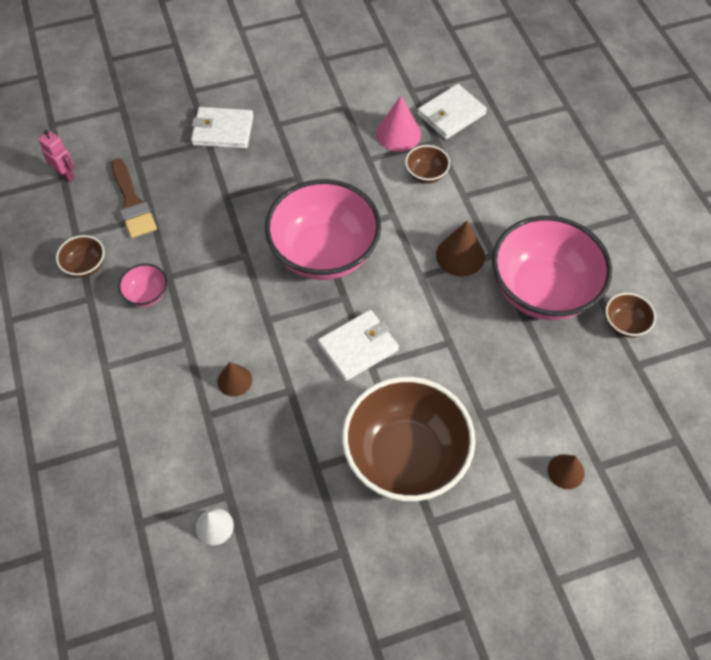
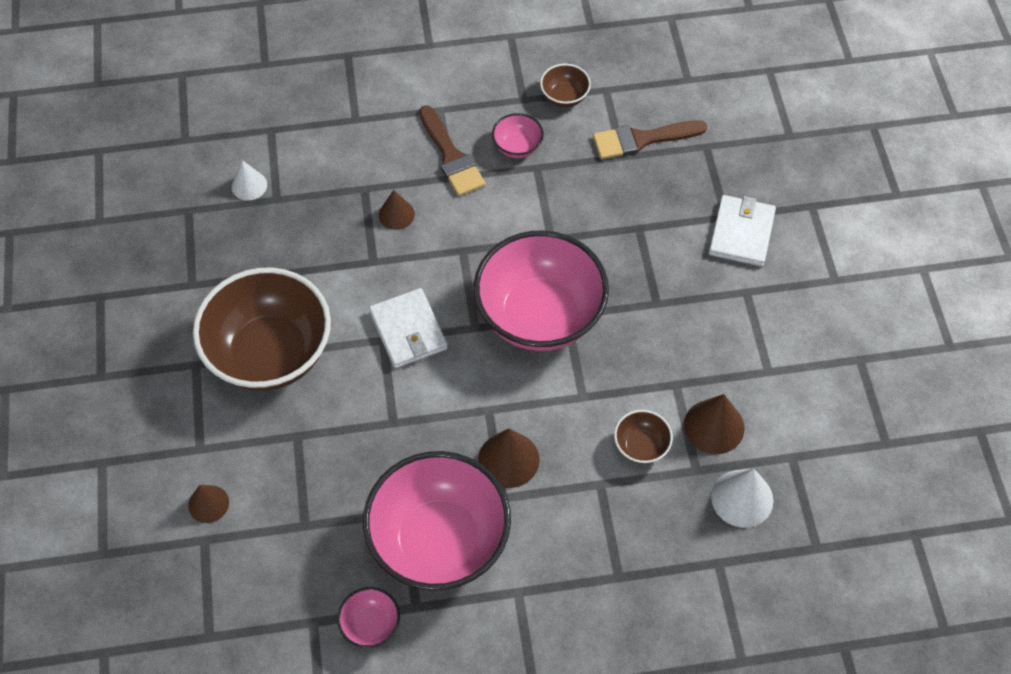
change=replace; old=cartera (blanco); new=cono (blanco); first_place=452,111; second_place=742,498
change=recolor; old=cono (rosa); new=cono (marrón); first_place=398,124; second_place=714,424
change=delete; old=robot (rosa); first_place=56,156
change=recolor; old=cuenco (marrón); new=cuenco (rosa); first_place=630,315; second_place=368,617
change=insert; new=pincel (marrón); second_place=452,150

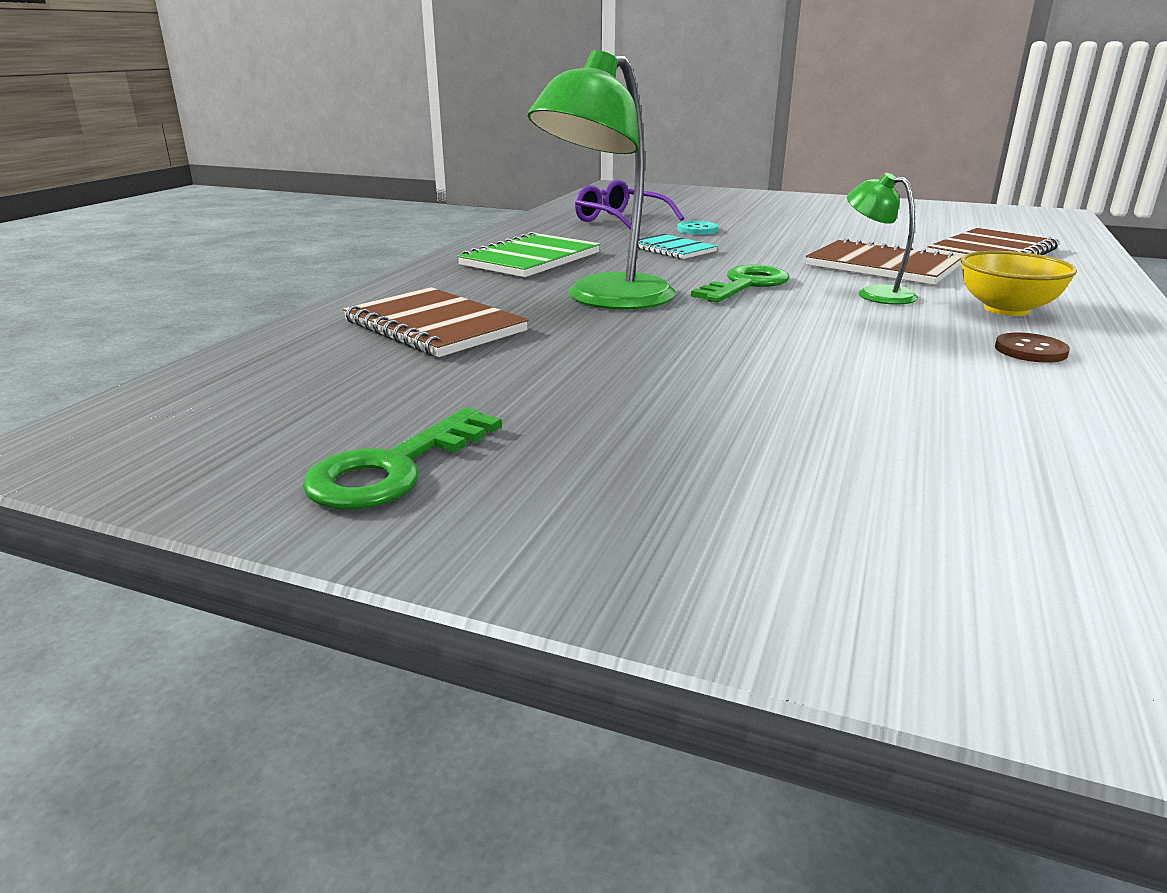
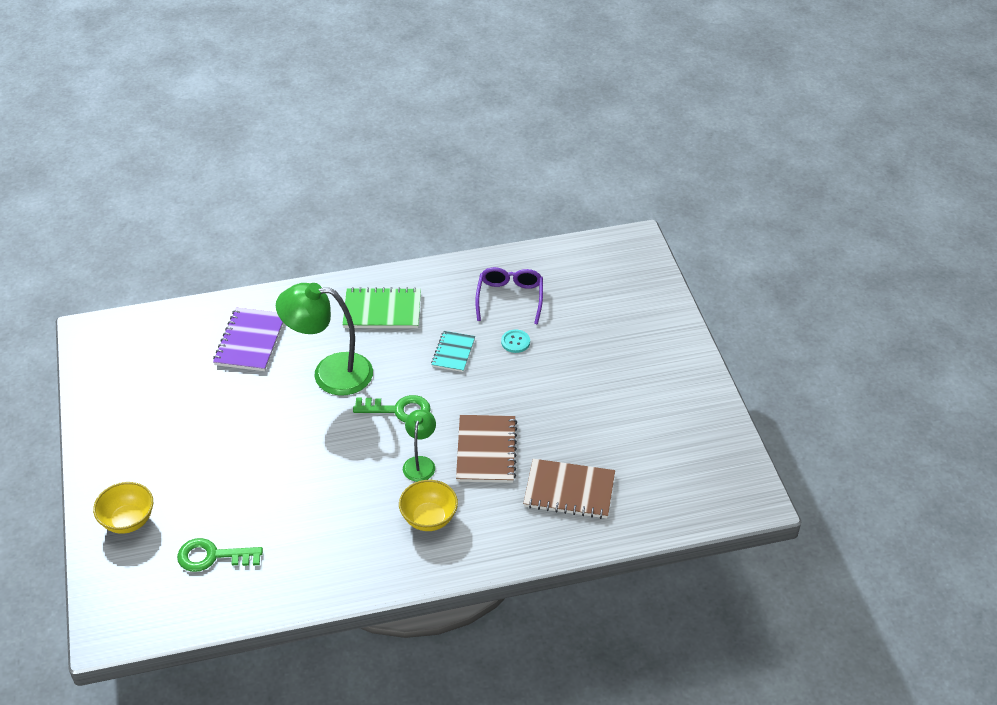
change=recolor; old=cuaderno (marrón); new=cuaderno (morado); first_place=436,322; second_place=248,339
change=delete; old=botón (marrón); first_place=1032,348
change=move; old=llave (verde); first_place=401,458; second_place=220,555
change=insert; new=cuenco (amarillo); second_place=123,508

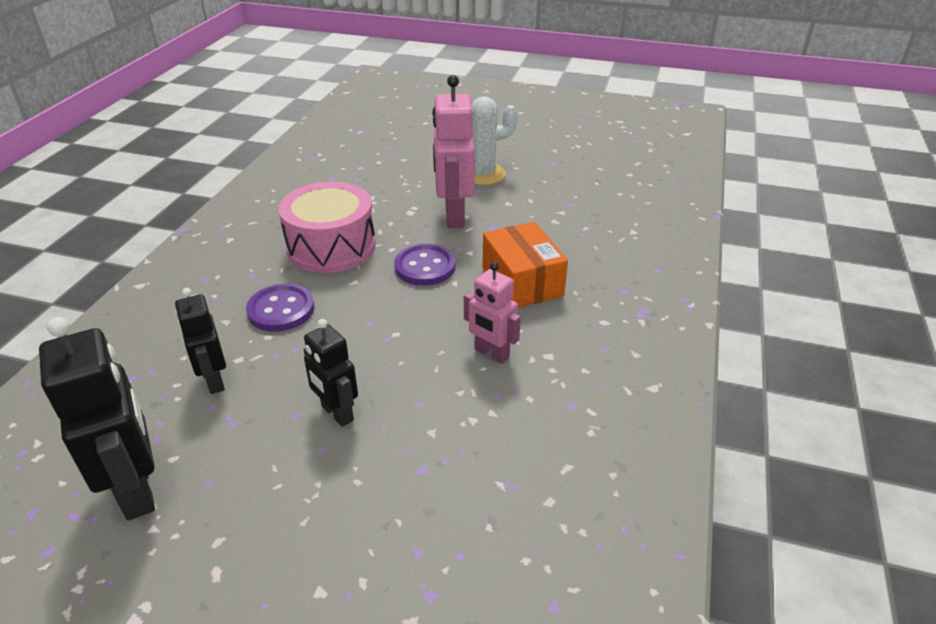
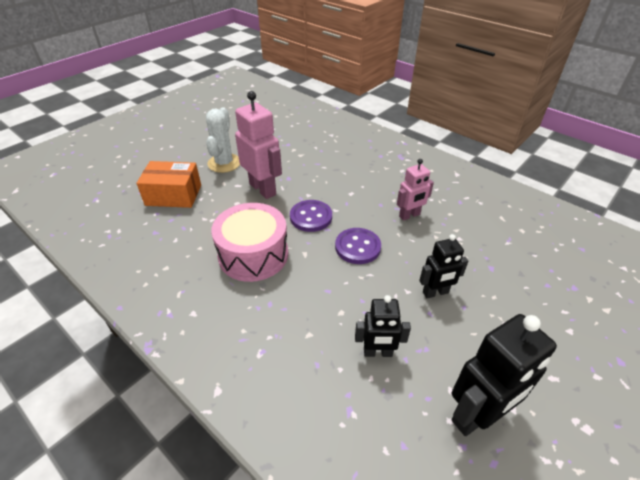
change=rotate; old=robot (rosa); first_place=453,151; second_place=258,145; degrees=-150
change=move; old=caja (naranja); first_place=525,265; second_place=168,184
change=move; old=botón (morado); first_place=280,308; second_place=358,246
change=rotate; old=robot (negro); first_place=97,418; second_place=504,375; degrees=150

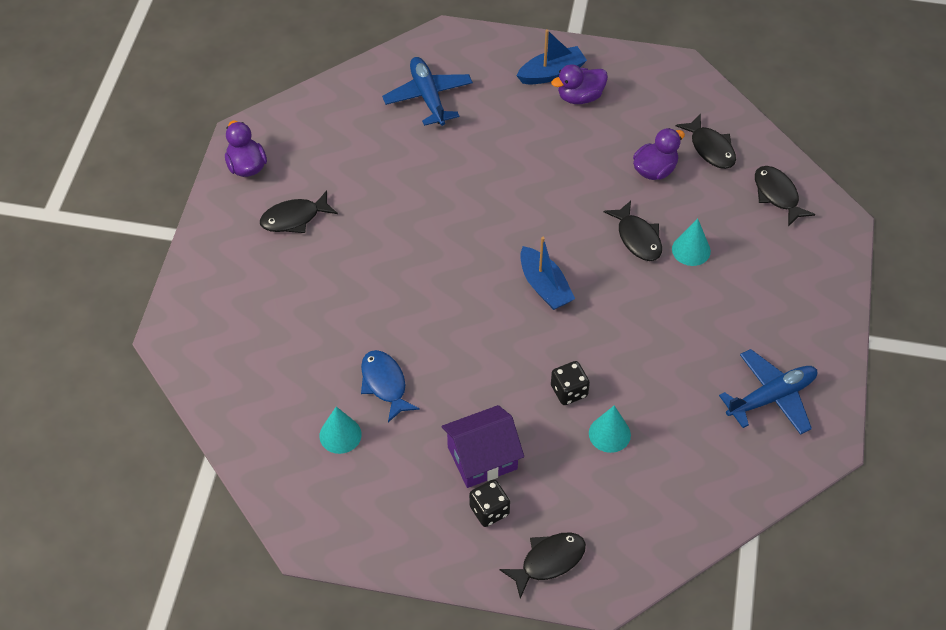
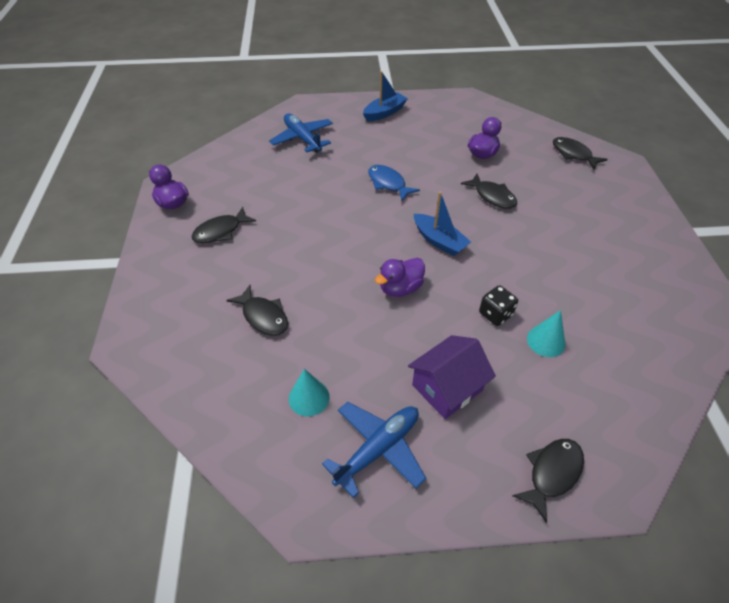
change=move; old=pato (morado); first_place=579,84; second_place=400,277
change=move; old=pez (negro); first_place=706,141; second_place=257,310
change=delete; old=cono (turquesa); first_place=691,242
change=move; old=avión (azul); first_place=768,392; second_place=374,450
change=move; old=pez (azul); first_place=390,386; second_place=394,183
change=delete; old=dado (negro); first_place=489,503

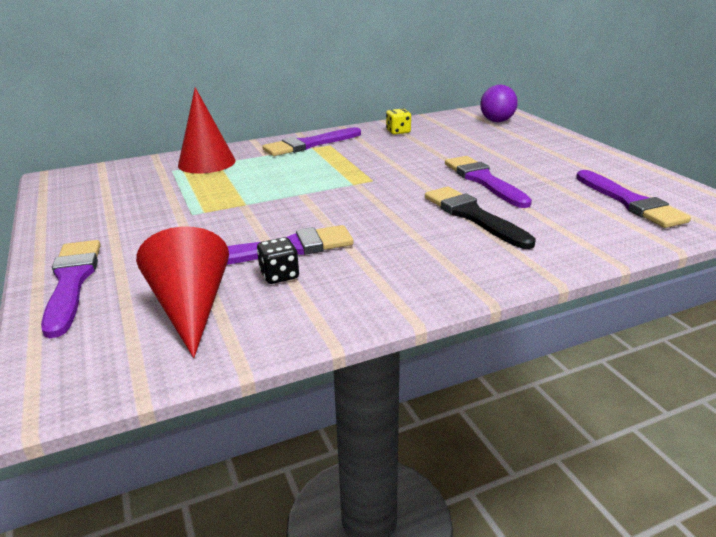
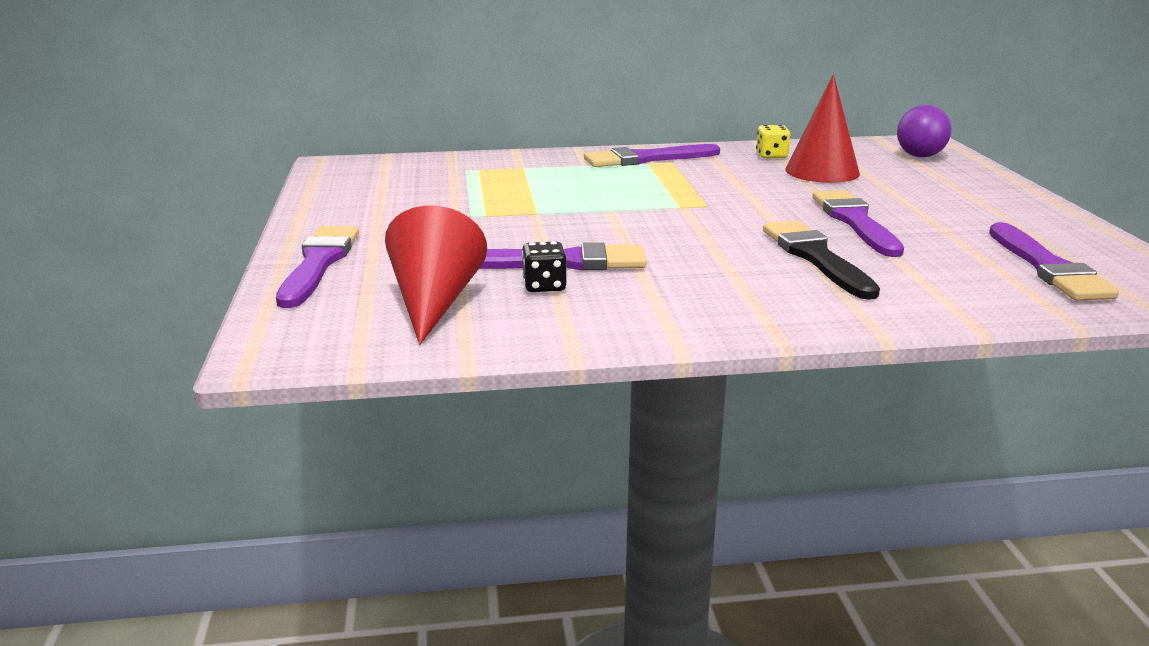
change=move; old=cono (rojo); first_place=206,130; second_place=822,128

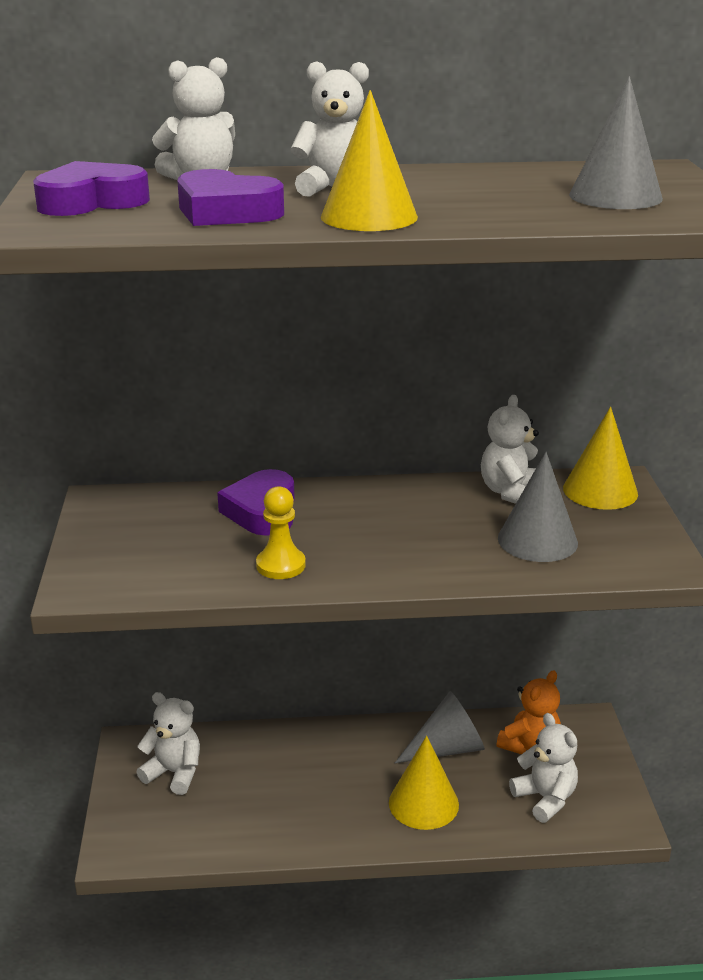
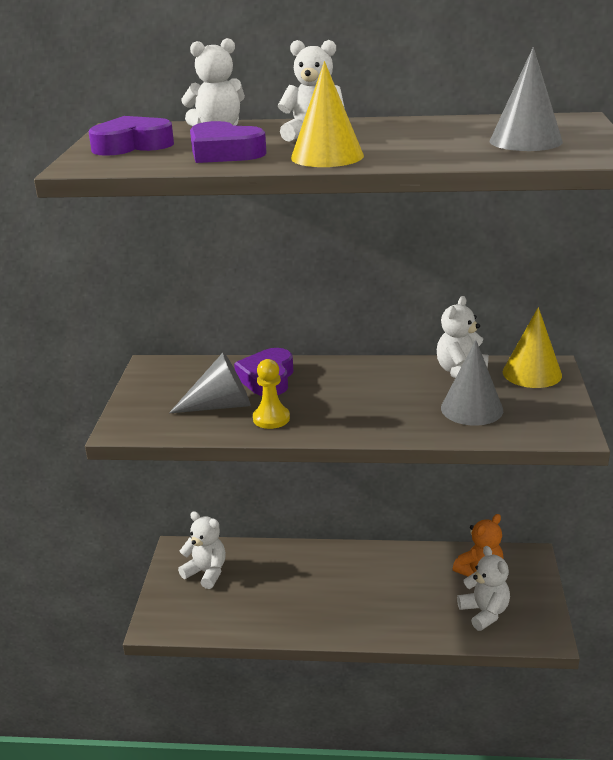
change=move; old=cono (gris); first_place=440,727; second_place=210,382
change=delete; old=cono (amarillo); first_place=424,783

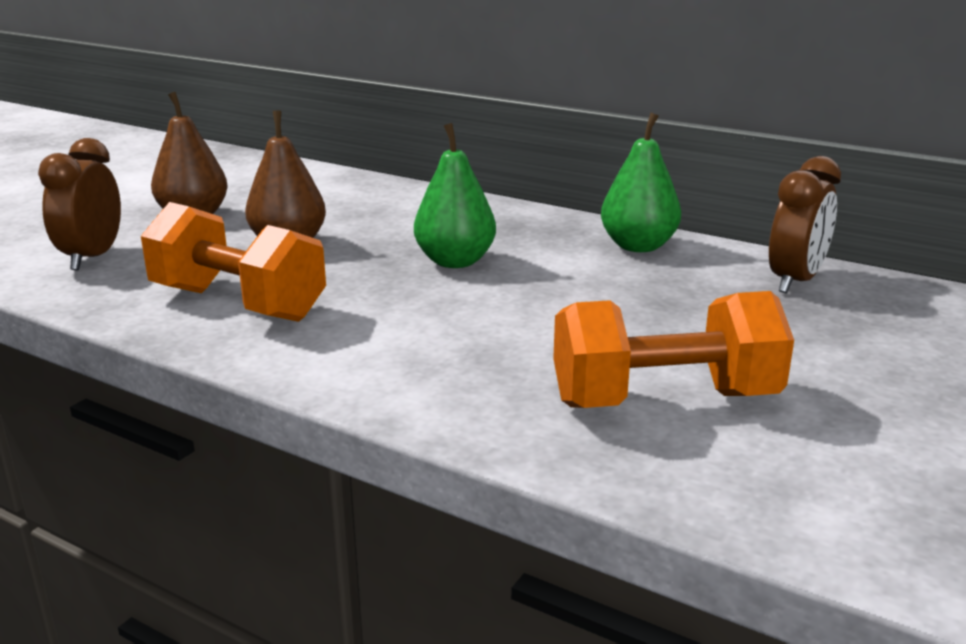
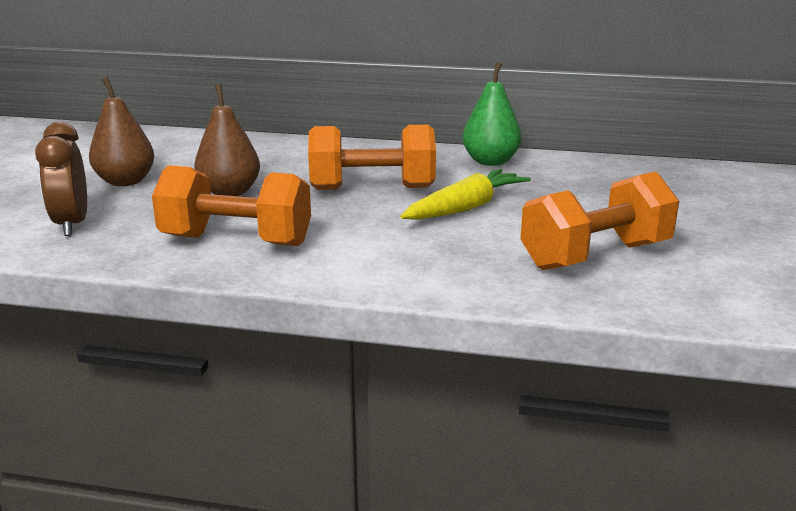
change=replace; old=pera (verde); new=mancuerna (naranja); first_place=455,195; second_place=372,157
change=delete; old=despertador (marrón); first_place=805,224
change=insert; new=zanahoria (amarillo); second_place=465,194

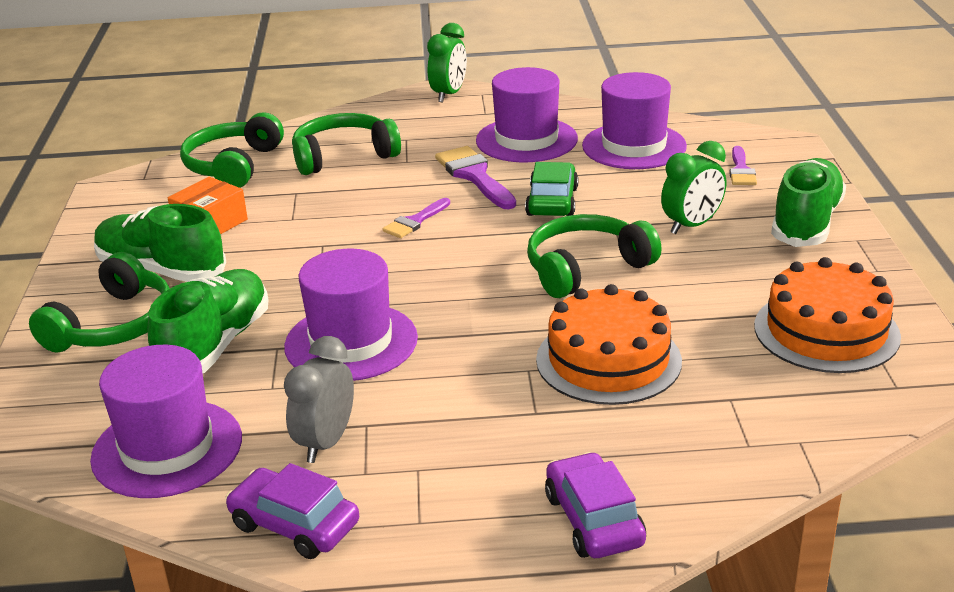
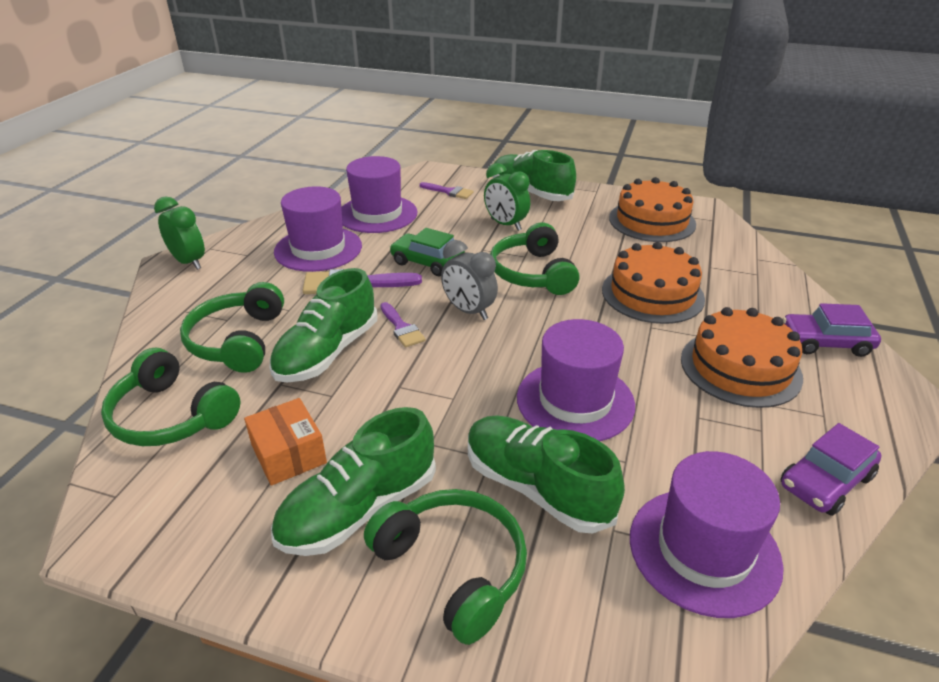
change=rotate; old=despertador (verde); first_place=693,187; second_place=507,197; degrees=150
change=move; old=despertador (gris); first_place=319,399; second_place=469,280
change=insert; new=zapato (verde); second_place=323,325
change=insert; new=tarta (naranja); second_place=742,357

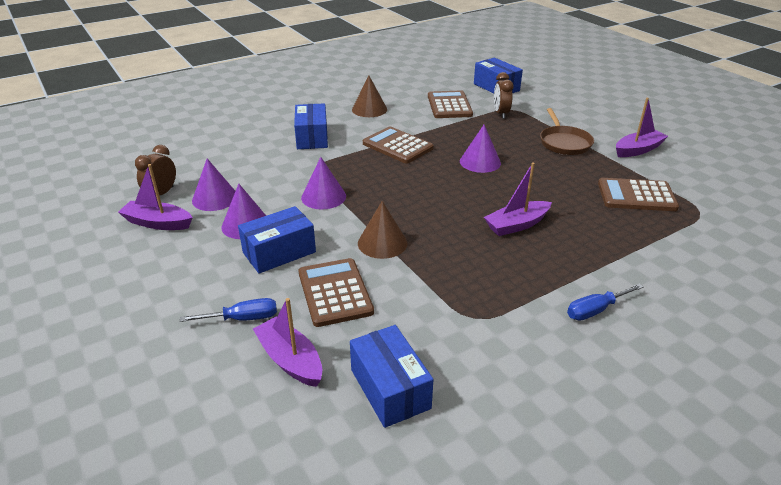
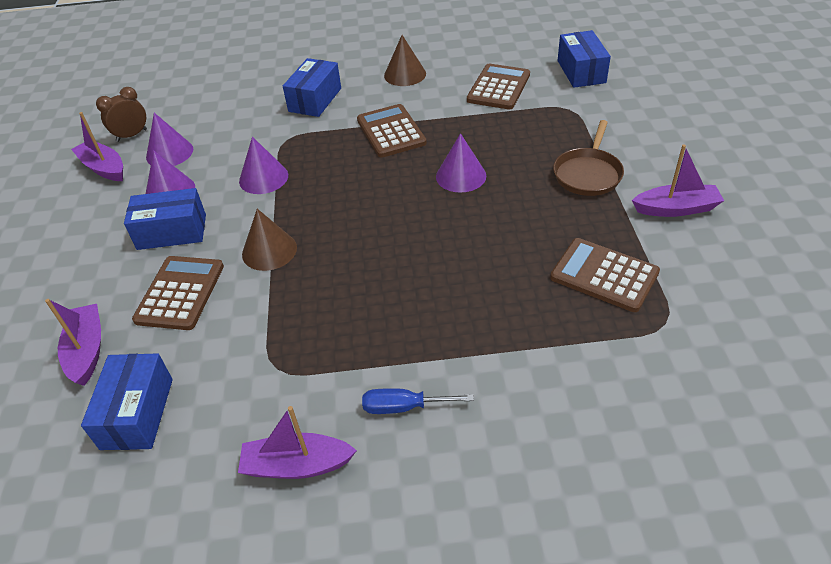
change=delete; old=despertador (marrón); first_place=504,95
change=move; old=barco (morado); first_place=518,199; second_place=297,442
change=delete; old=destornillador (azul); first_place=228,310

